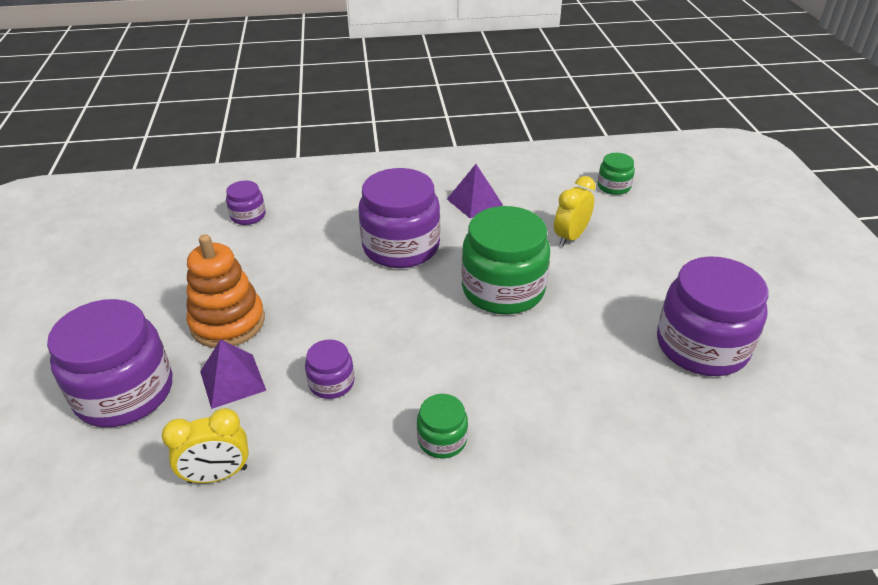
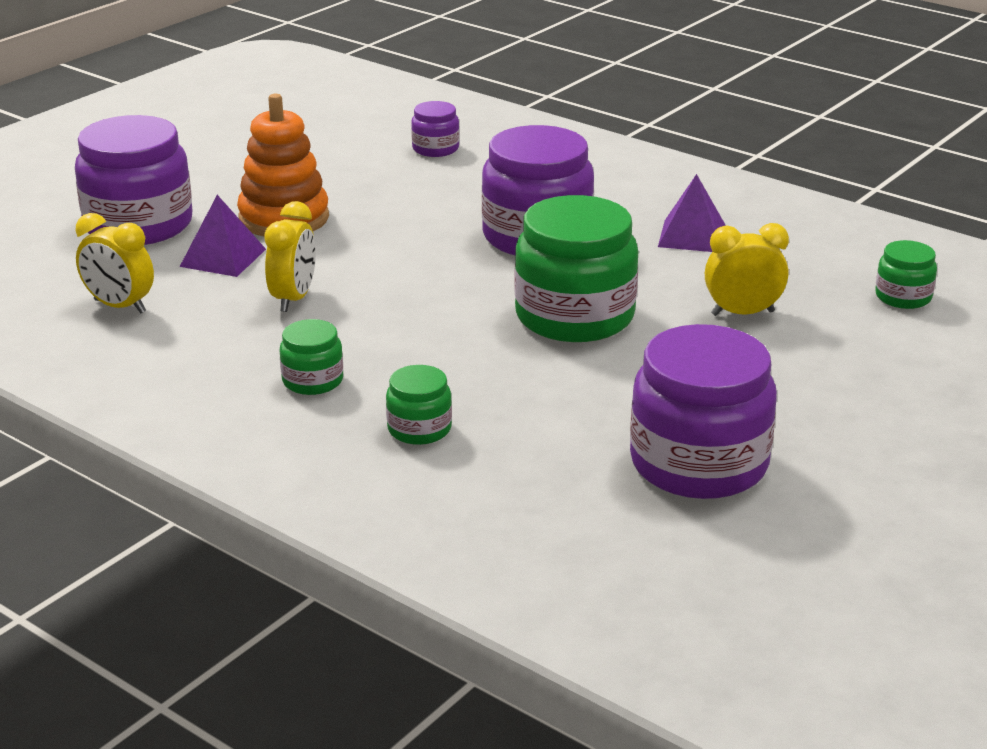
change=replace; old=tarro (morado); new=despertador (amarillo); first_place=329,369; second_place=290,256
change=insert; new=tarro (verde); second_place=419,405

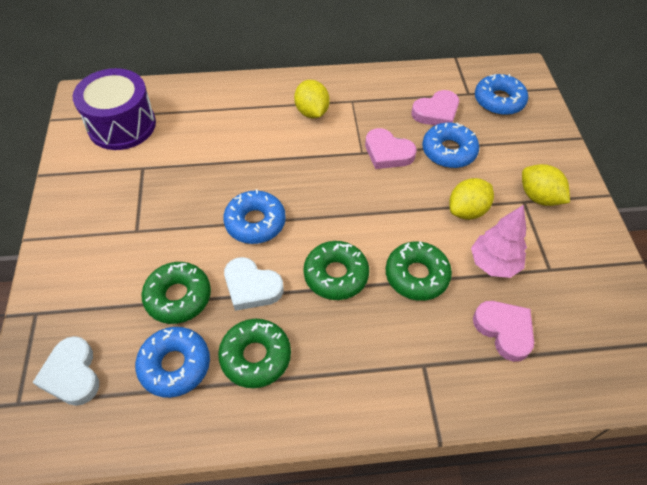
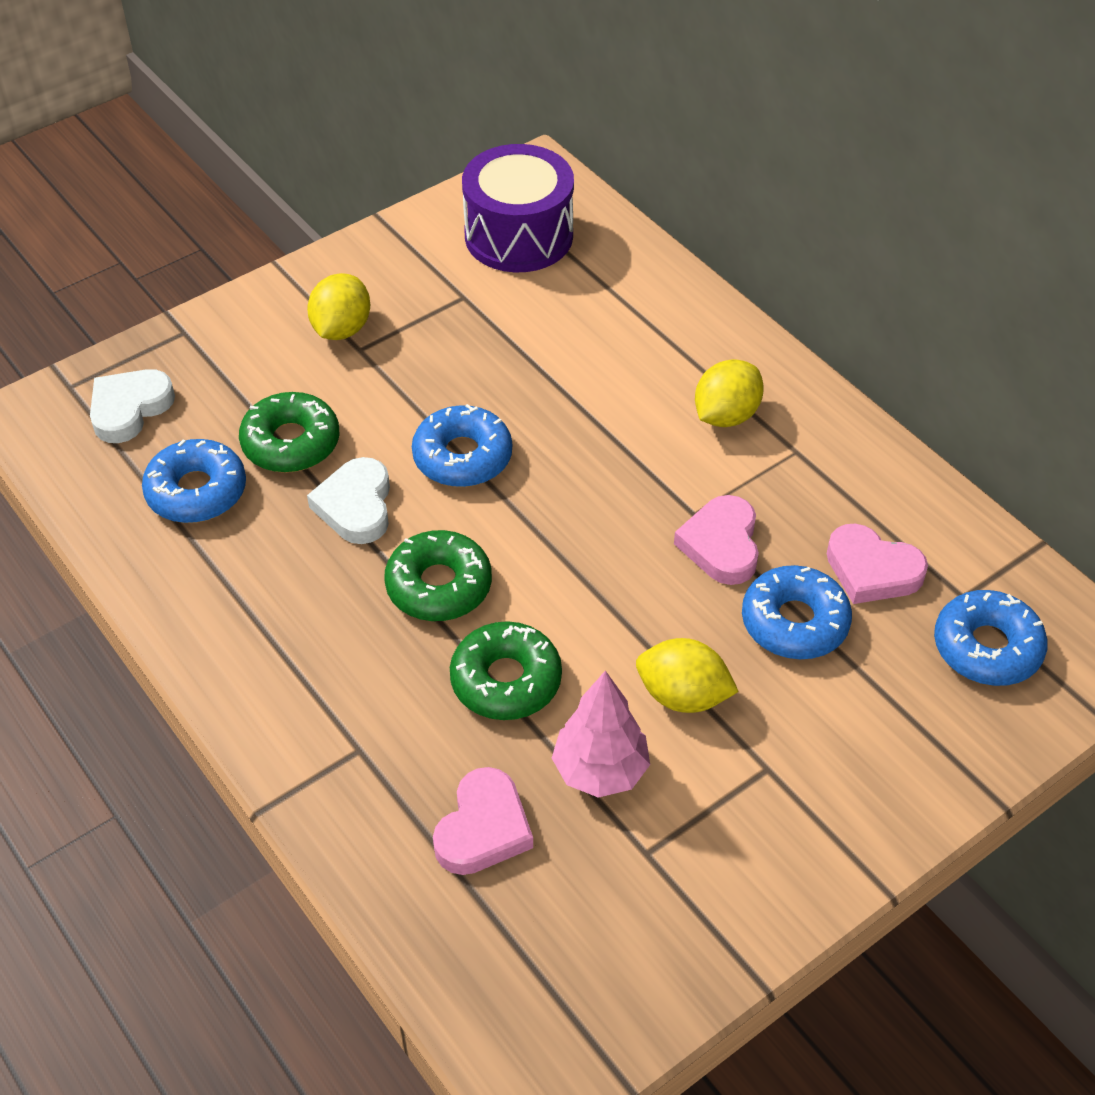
change=move; old=limón (amarillo); first_place=546,185; second_place=338,306
change=delete; old=rosquilla (verde); first_place=254,353

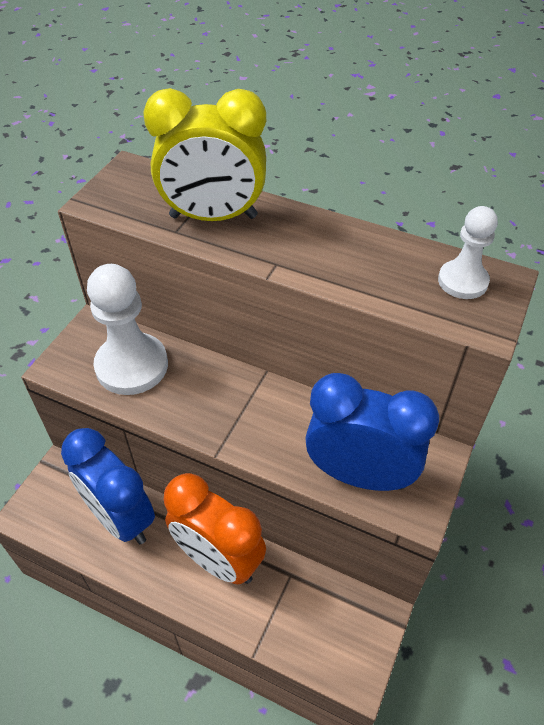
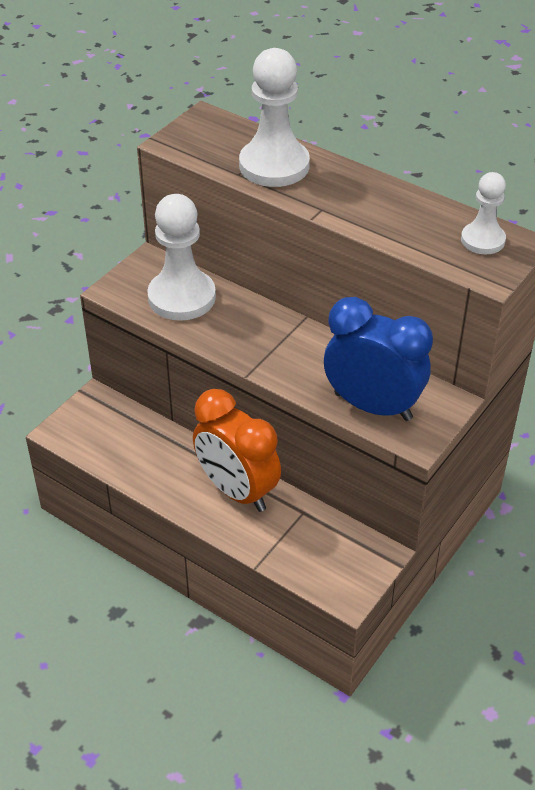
change=replace; old=despertador (amarillo); new=peón (blanco); first_place=205,154; second_place=274,117
change=delete; old=despertador (azul); first_place=108,486

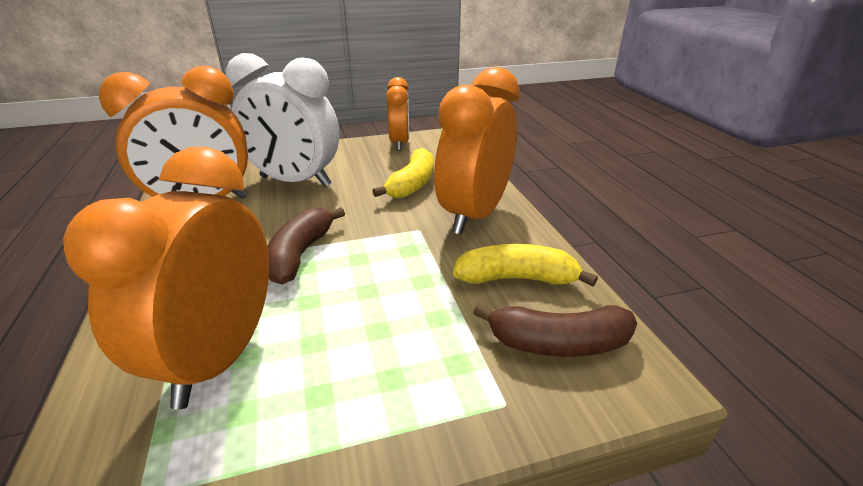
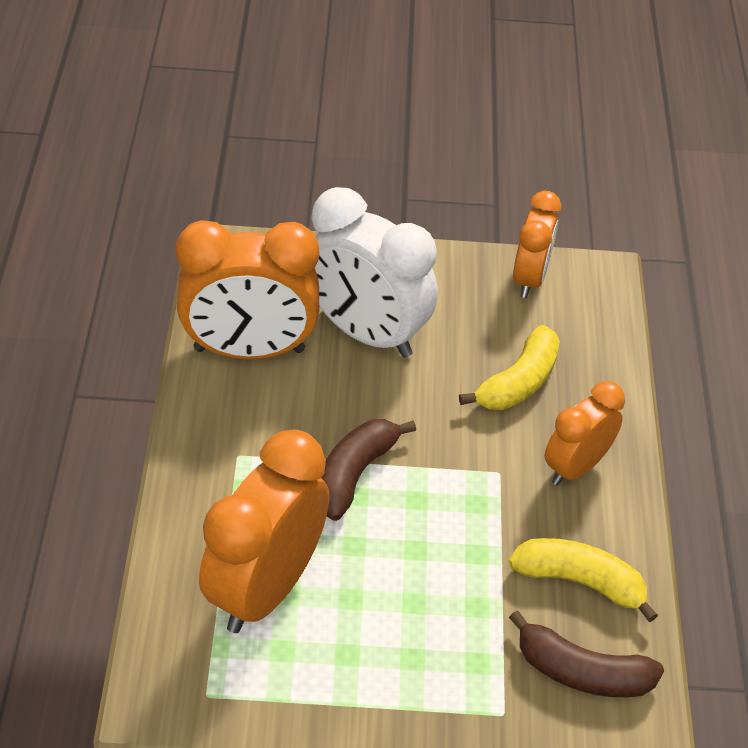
change=resize; old=despertador (naranja); first_place=477,151; second_place=585,433; factor=0.6

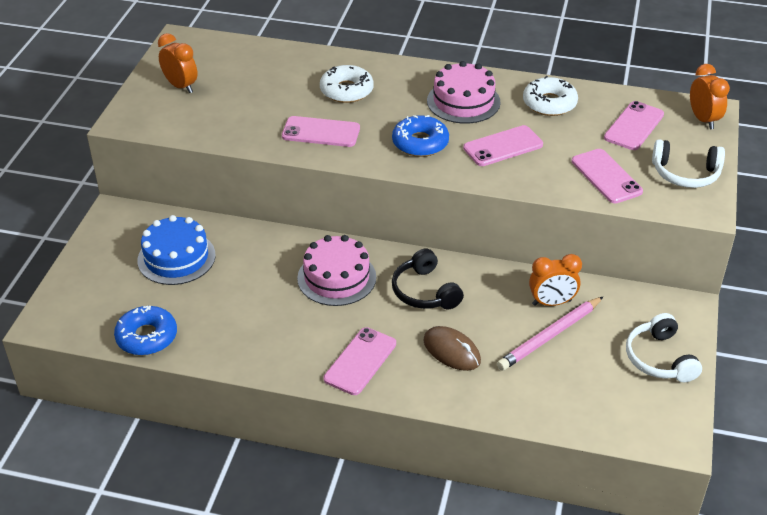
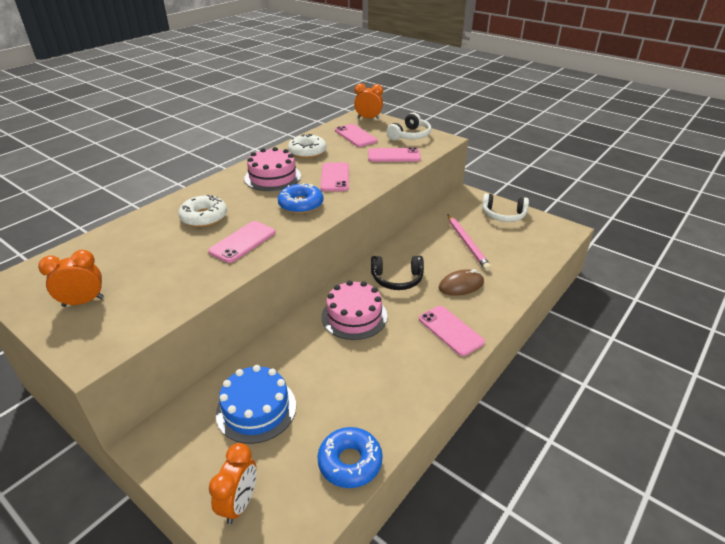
change=move; old=despertador (naranja); first_place=555,280; second_place=233,483

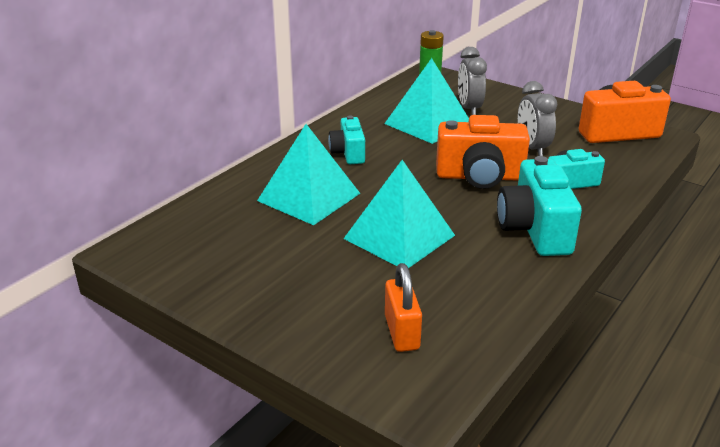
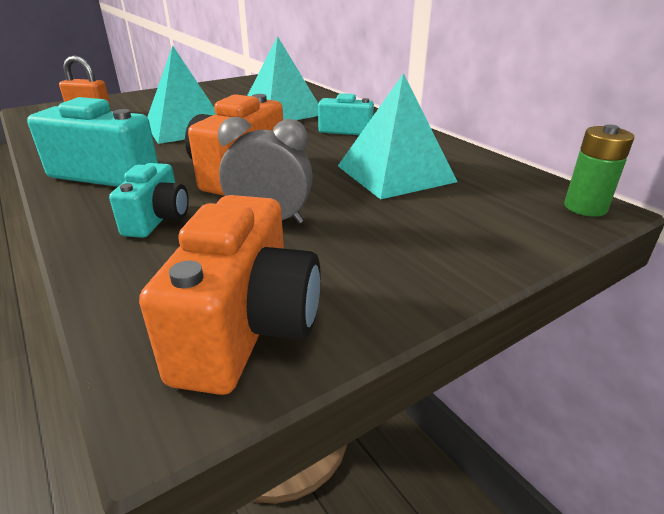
change=delete; old=despertador (gris); first_place=472,81

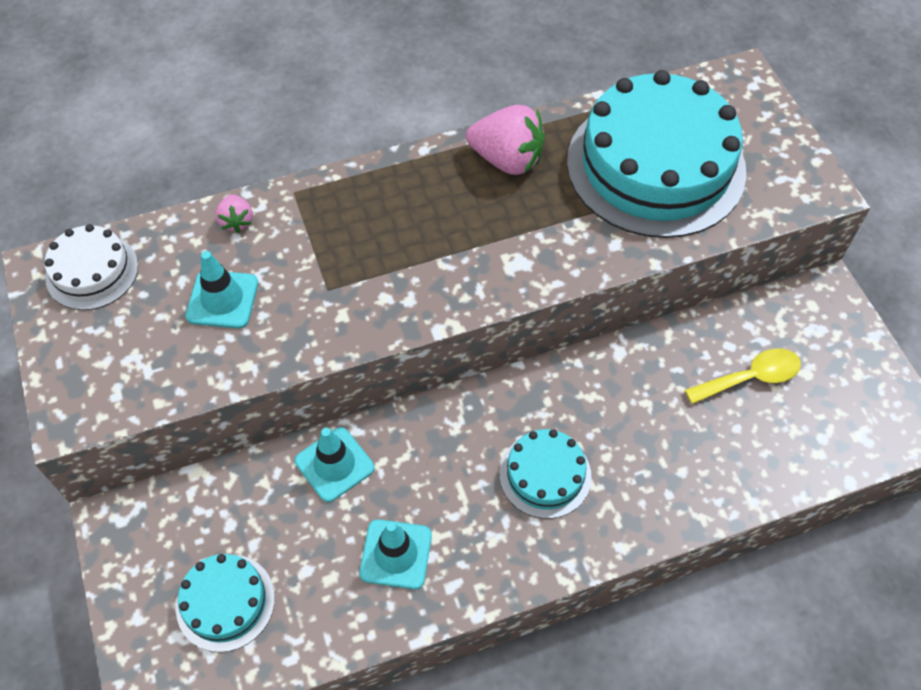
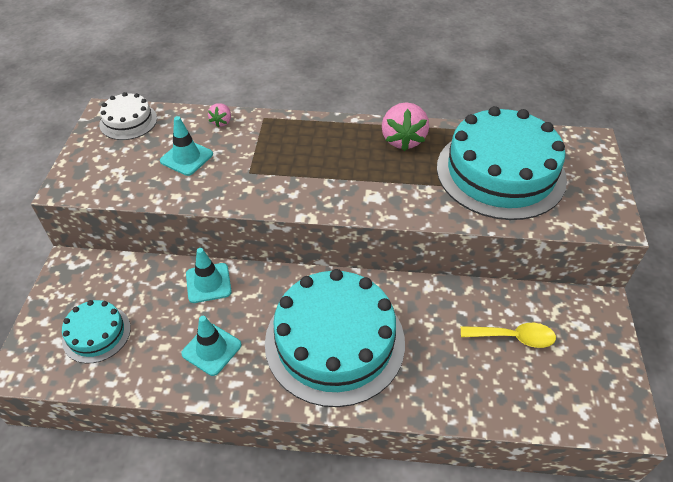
change=rotate; old=fresa (rosa); first_place=505,140; second_place=405,126; degrees=45
change=resize; old=tarta (turquesa); first_place=546,474; second_place=335,338; factor=2.09

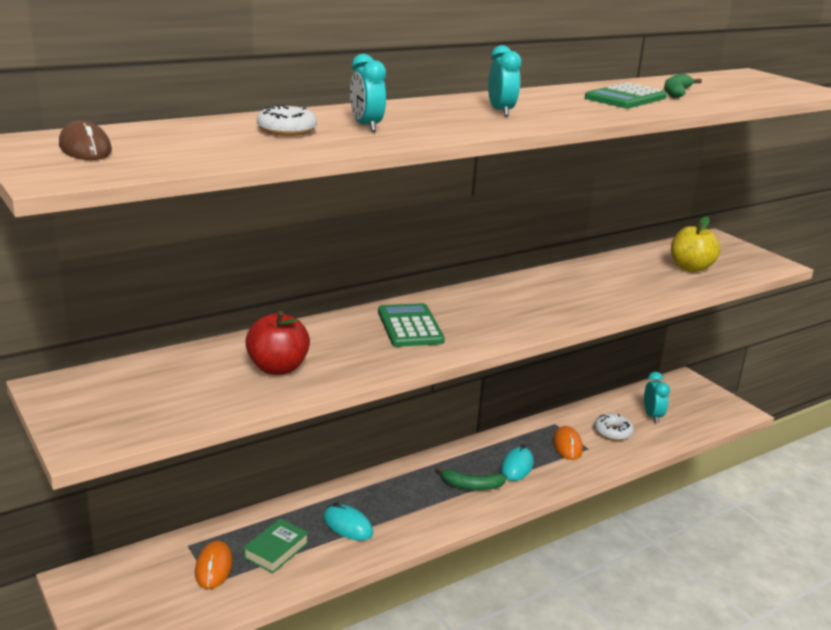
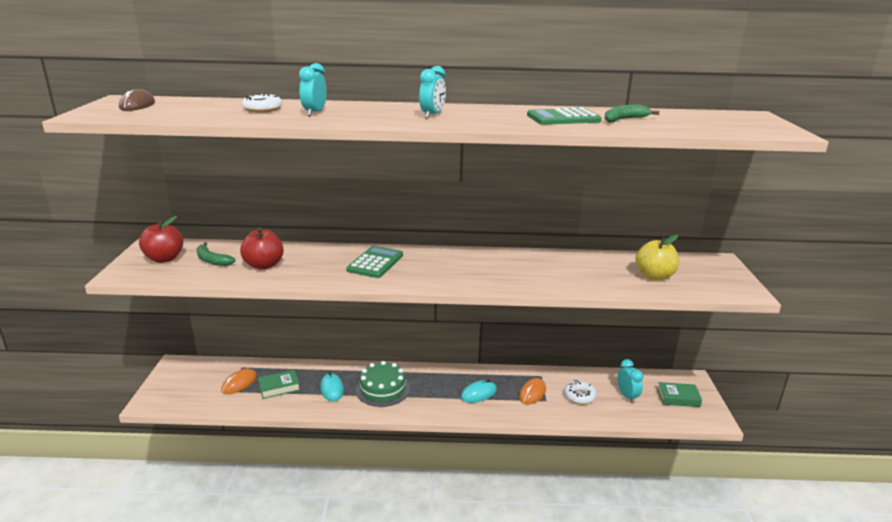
change=rotate; old=despertador (turquesa); first_place=657,397; second_place=630,381; degrees=-45
change=move; old=plátano (verde); first_place=471,478; second_place=215,254
change=insert; new=manzana (rojo); second_place=161,239
change=insert; new=tarta (verde); second_place=383,384
change=insert; new=libro (verde); second_place=679,394

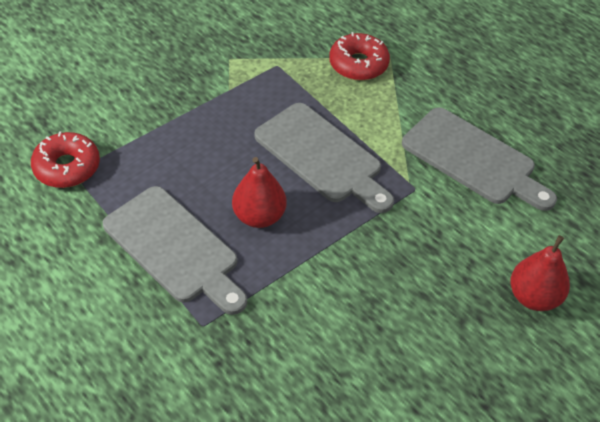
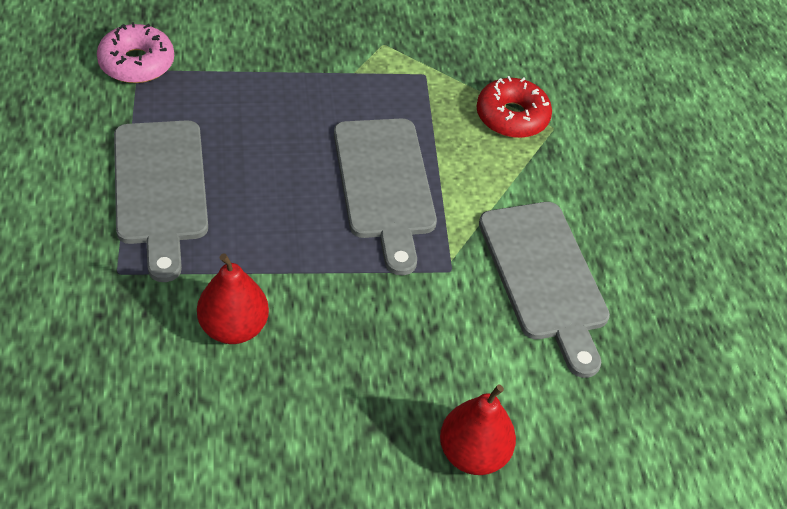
change=recolor; old=rosquilla (rojo); new=rosquilla (rosa); first_place=65,159; second_place=135,52
change=move; old=pera (rojo); first_place=259,192; second_place=233,298

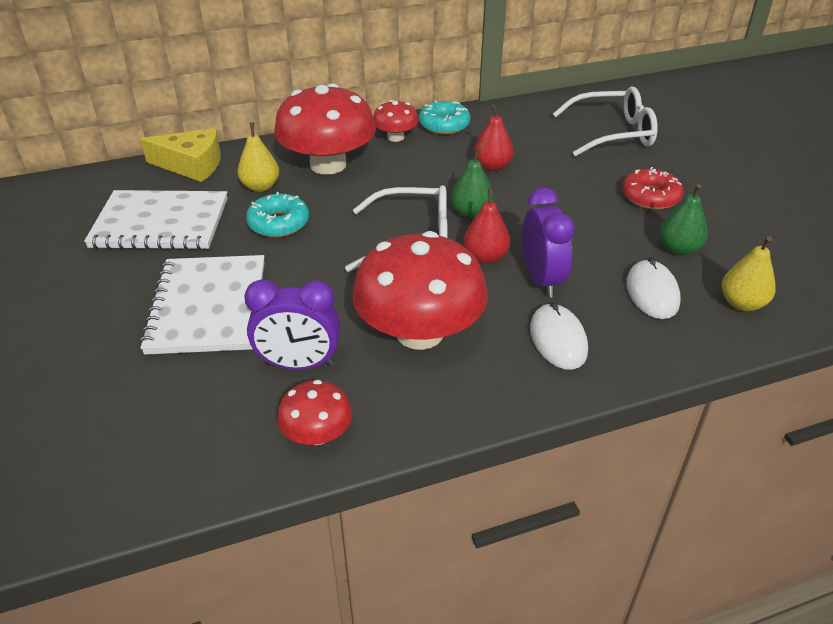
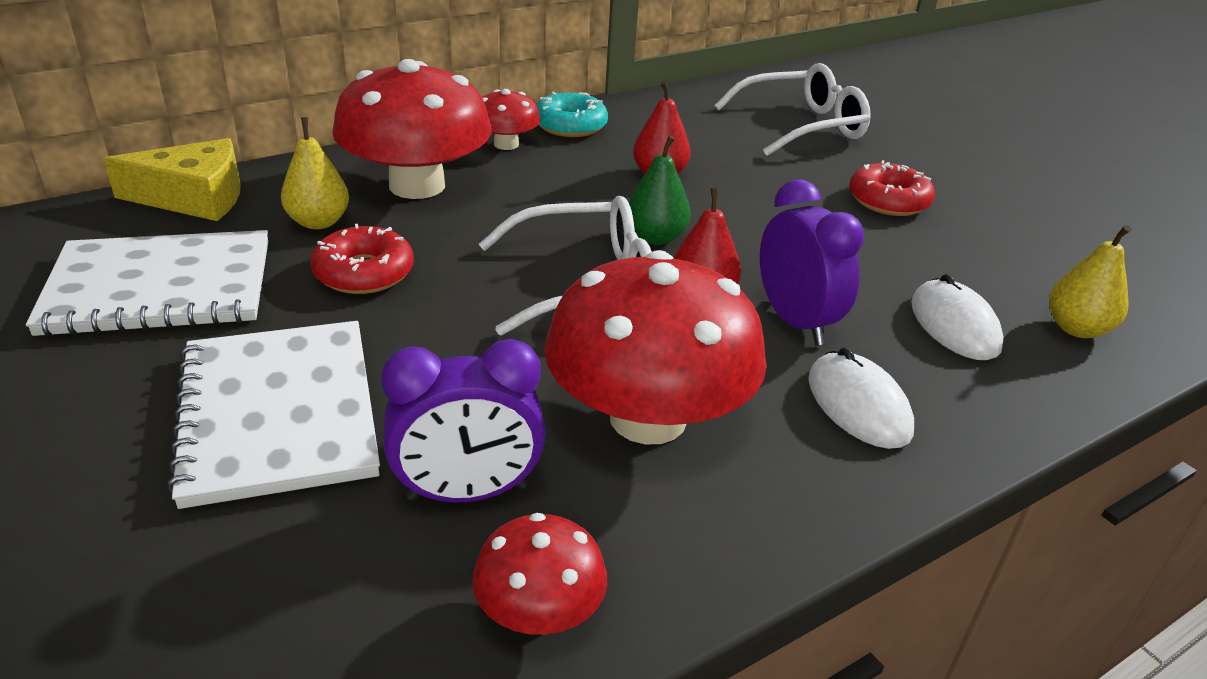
change=delete; old=pera (verde); first_place=684,220
change=recolor; old=rosquilla (turquesa); new=rosquilla (rojo); first_place=277,214; second_place=362,259

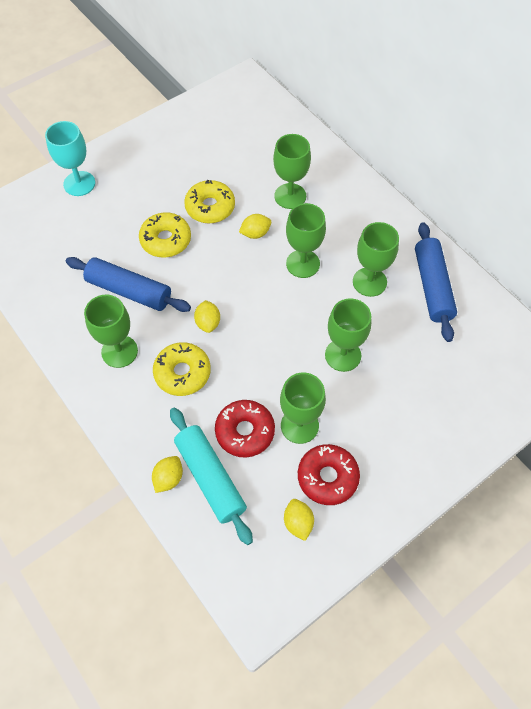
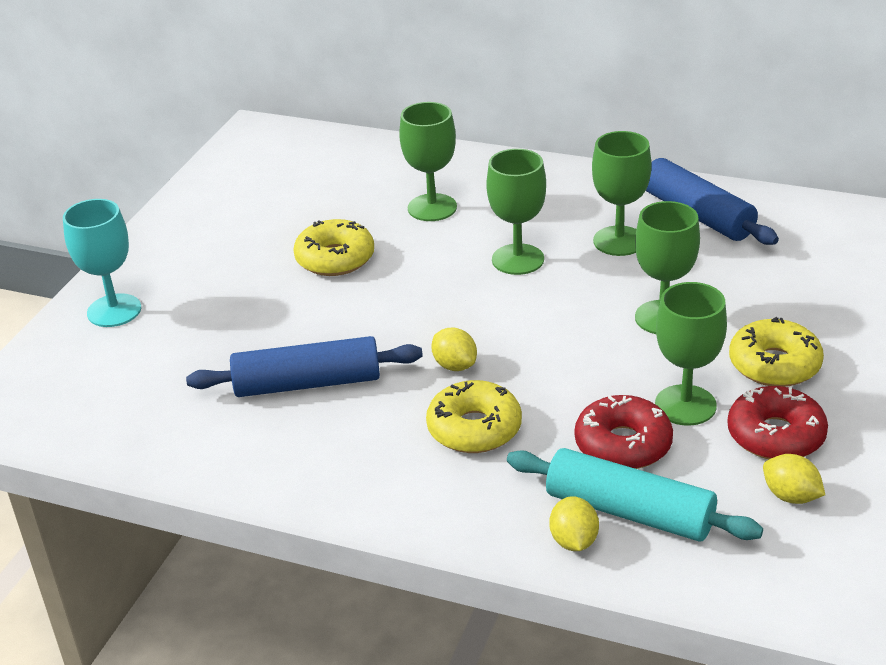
change=move; old=rosquilla (amarillo); first_place=165,235; second_place=776,352
change=delete; old=limón (amarillo); first_place=255,226
change=delete; old=copa (verde); first_place=111,331

